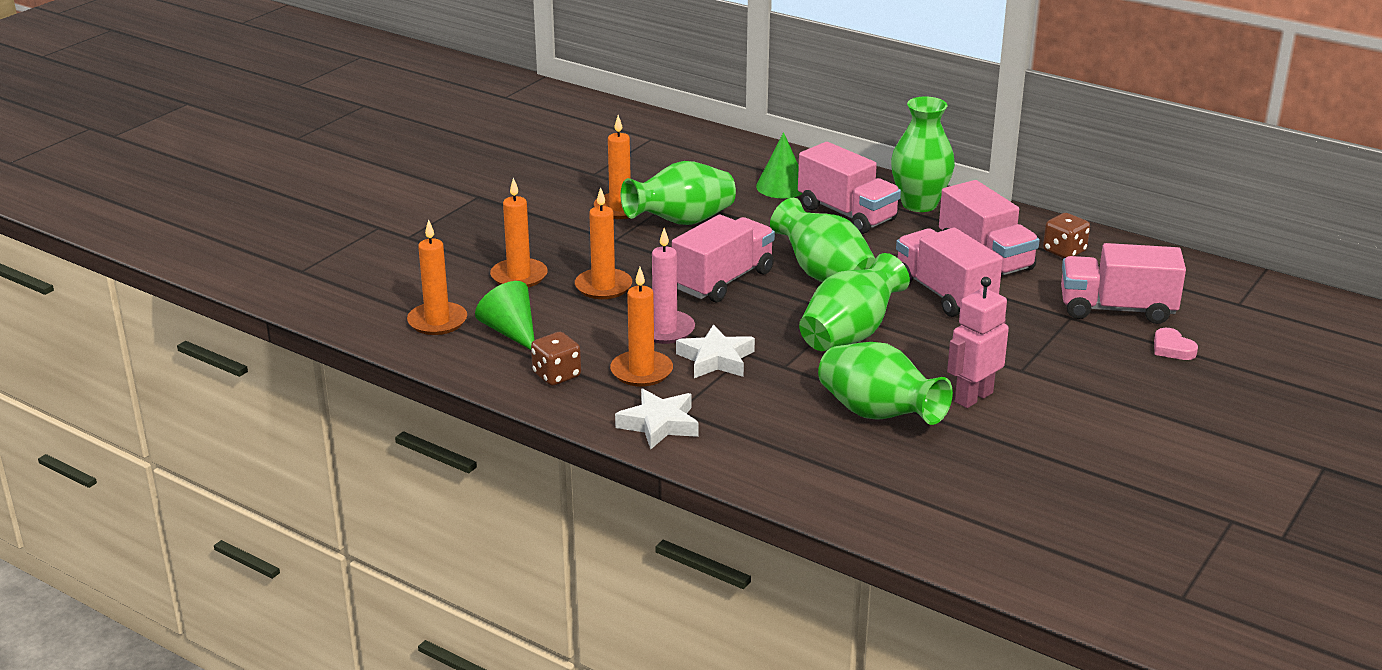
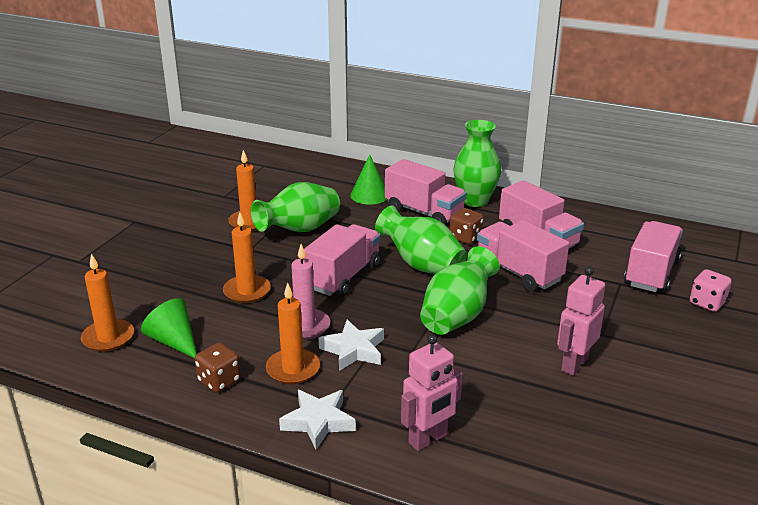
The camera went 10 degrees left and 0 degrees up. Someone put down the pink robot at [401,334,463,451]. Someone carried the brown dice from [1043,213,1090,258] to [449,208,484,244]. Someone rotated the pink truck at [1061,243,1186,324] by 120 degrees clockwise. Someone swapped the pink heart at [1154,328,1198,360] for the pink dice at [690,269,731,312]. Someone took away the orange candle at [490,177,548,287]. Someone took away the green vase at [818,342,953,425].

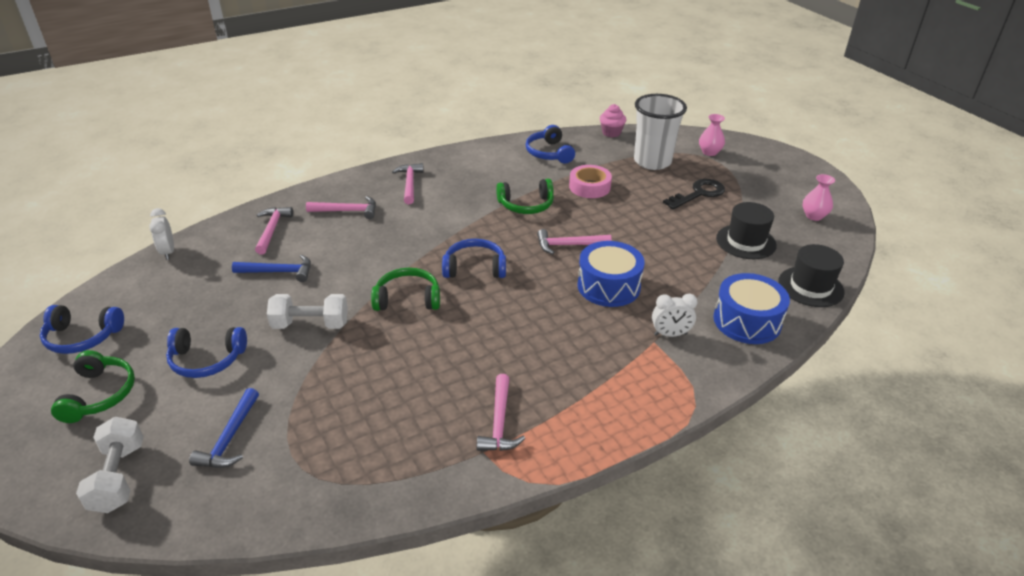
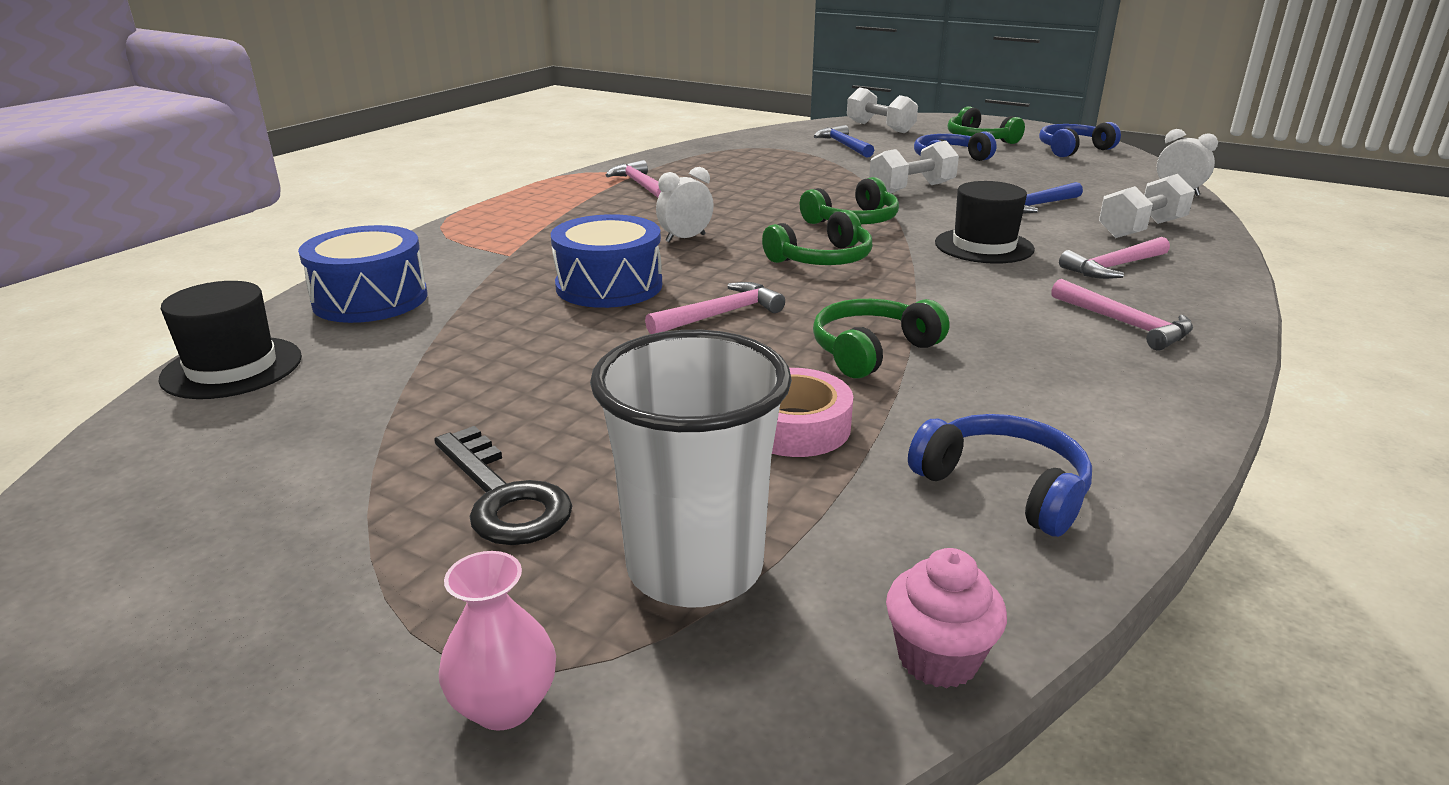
The camera went 150 degrees right and 10 degrees down. Someone rotated the black key at [663,179,725,210] by 60 degrees counterclockwise. Someone carried the white clock from [652,294,698,337] to [656,167,714,242]. Someone repainted the blue headphones at [442,239,506,278], which became the green headphones at [762,210,873,265]. Someone carried the black hat from [716,202,777,259] to [935,181,1035,264]. Someone swapped the pink hammer at [255,207,293,254] for the white dumbbell at [1099,174,1195,238]. Someone took away the pink vase at [803,174,835,221].

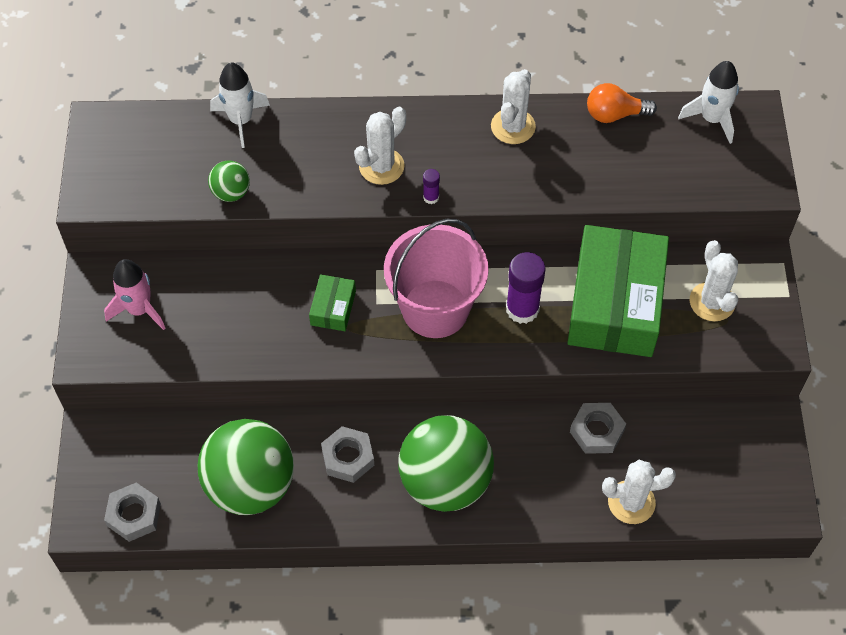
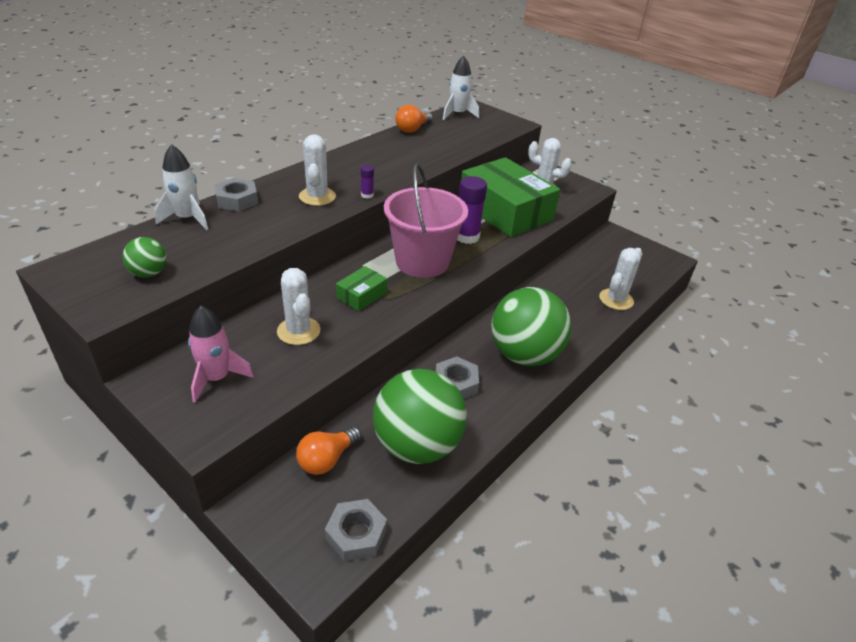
The camera went 50 degrees left and 20 degrees down. Someone carried the green ball from [208,161,250,202] to [122,237,167,277]. Someone carried the grey nut from [570,403,626,454] to [215,178,258,212]. Someone carried the white cactus from [491,69,536,144] to [277,268,320,345]. Someone put down the orange light bulb at [296,427,361,475]. Someone rotated the green box at [309,274,356,331] by 75 degrees clockwise.

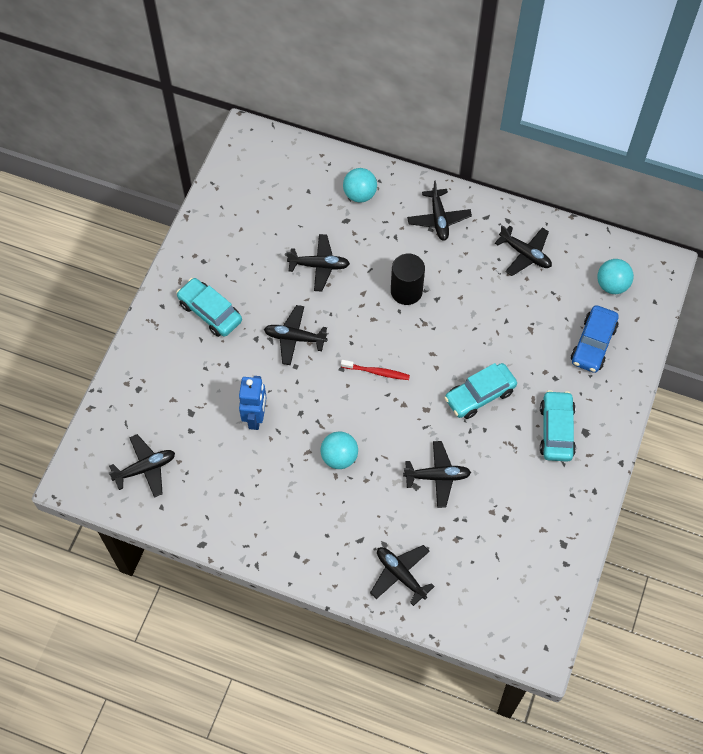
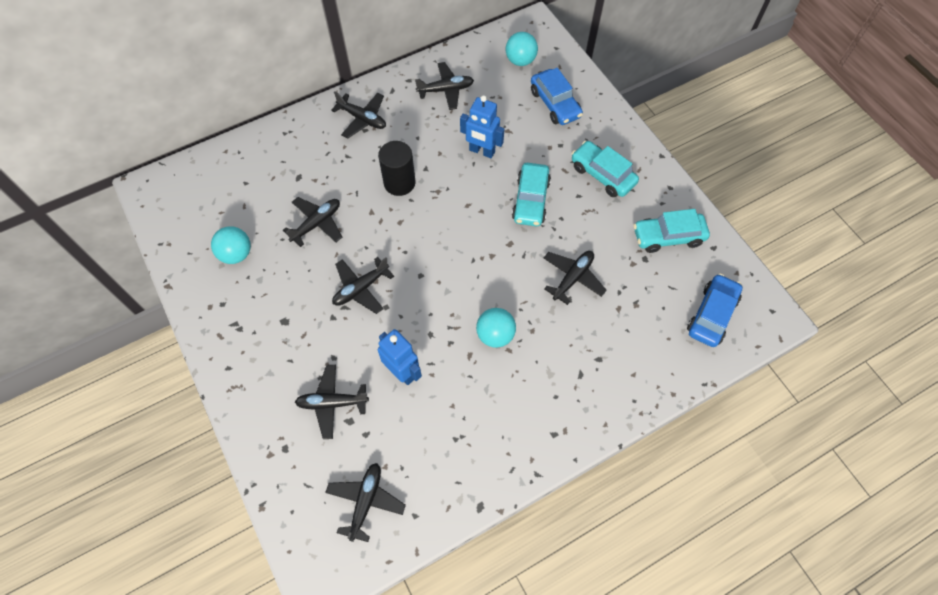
The camera went 50 degrees left and 0 degrees up. Someone carried the turquoise ball from [343,168,377,203] to [211,226,251,264]. Someone carried the black plane from [370,545,435,606] to [295,365,369,439]. Someone put down the blue robot at [460,95,504,158]. Someone carried the turquoise car from [176,278,242,337] to [634,209,710,253]. Someone put down the blue car at [687,274,743,347]. Someone took away the red toothbrush at [341,360,410,380].

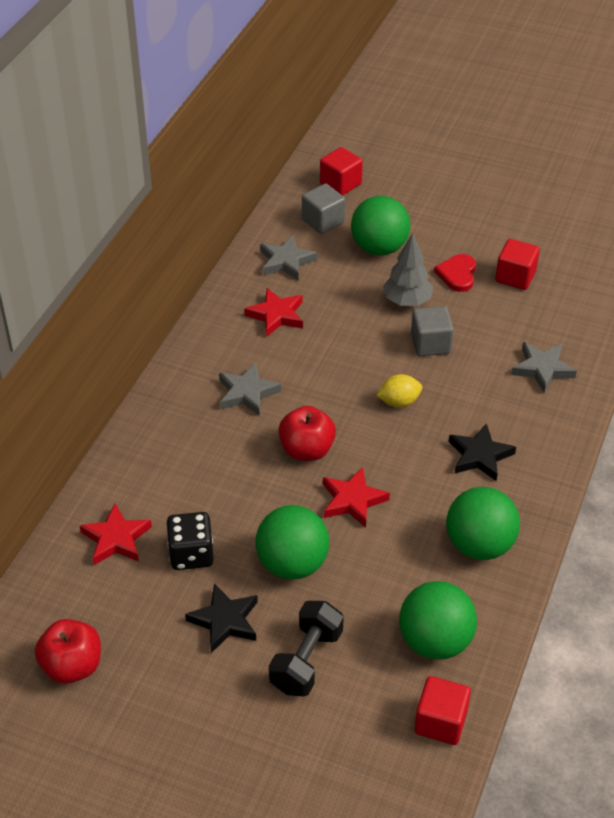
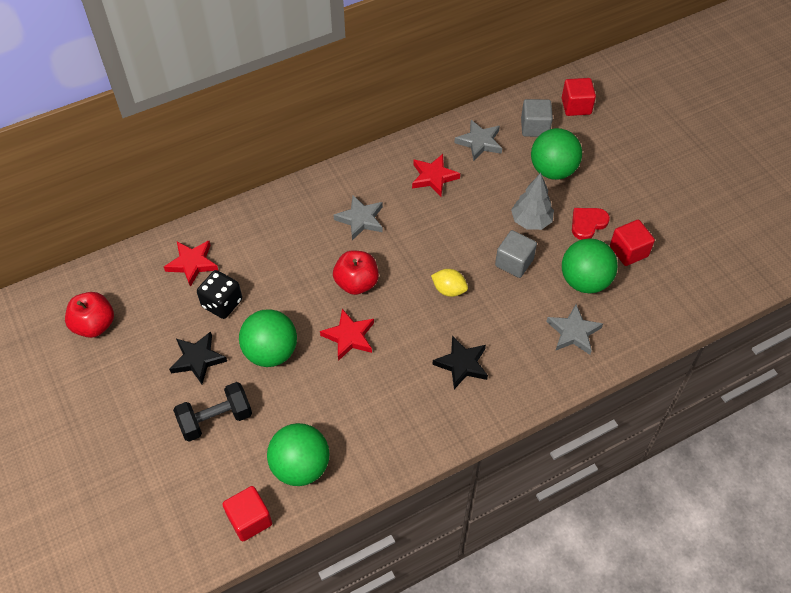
The camera went 40 degrees right and 10 degrees up. Someone carried the green ball from [446,487,520,560] to [562,238,618,293].

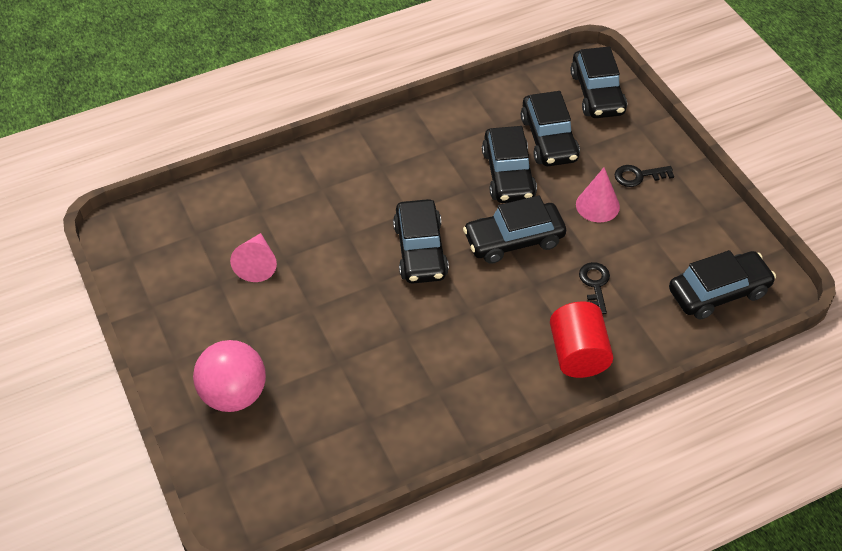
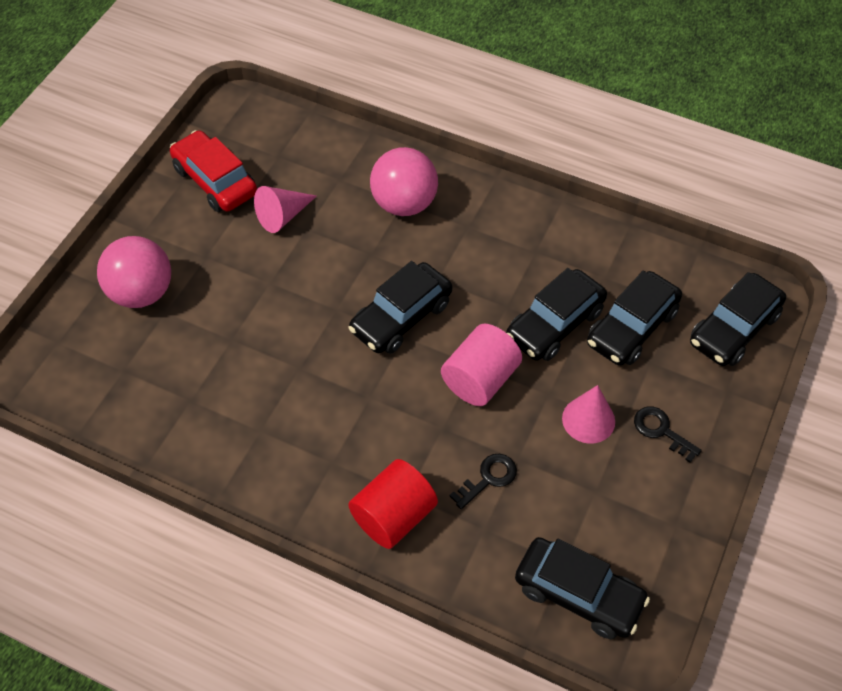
The camera went 50 degrees right and 5 degrees up. Someone put down the red car at [170,130,257,212]. Someone put down the pink ball at [370,147,438,216]. Someone swapped the black car at [463,195,566,264] for the pink cylinder at [441,324,522,406].

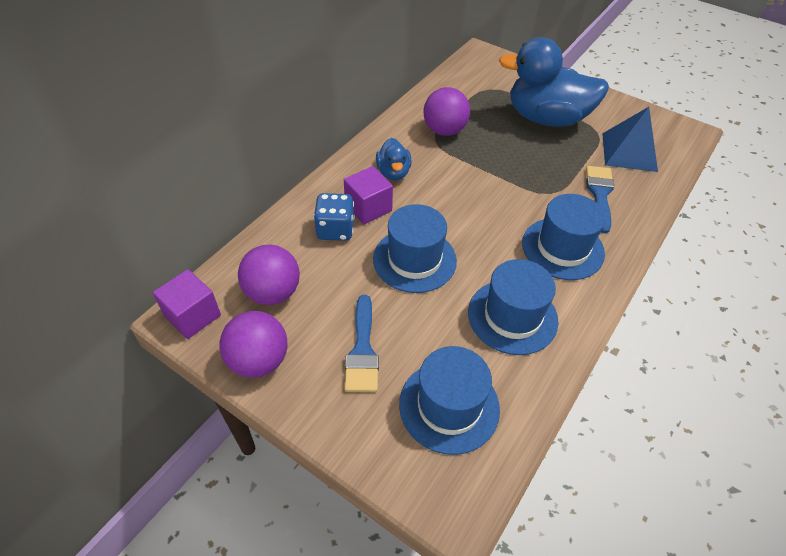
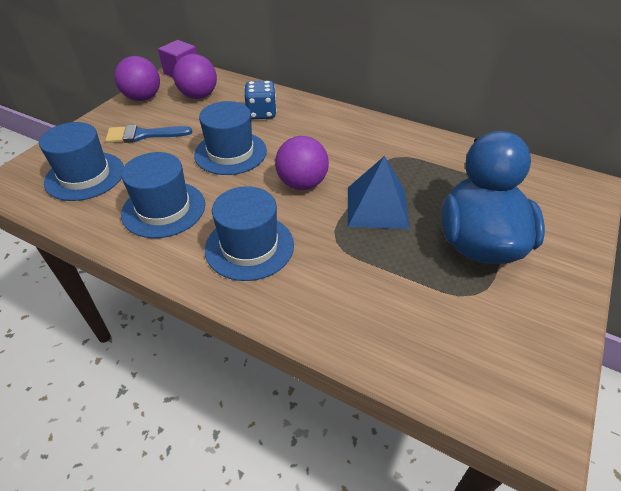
The camera went 85 degrees right and 5 degrees down. Someone carried the purple ball from [424,87,470,136] to [275,136,329,190]. Someone carried the blue pyramid from [602,107,658,172] to [348,156,410,229]. Someone took away the purple cube at [344,166,393,224]. Someone took away the blue duck at [376,138,412,180]. Someone took away the blue brush at [586,166,614,233].

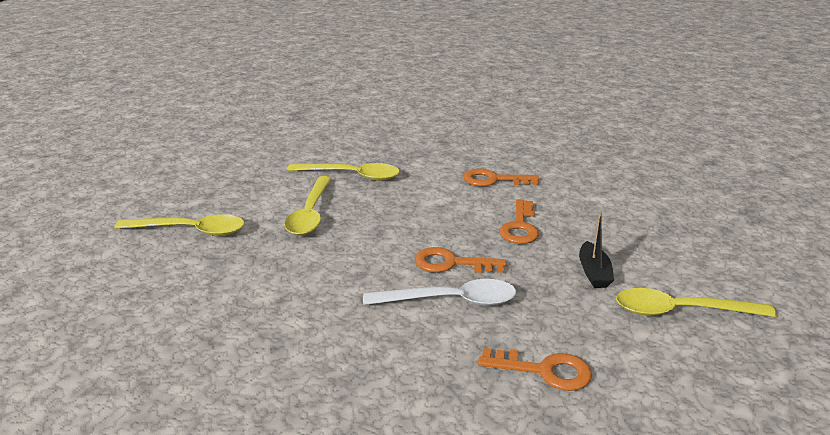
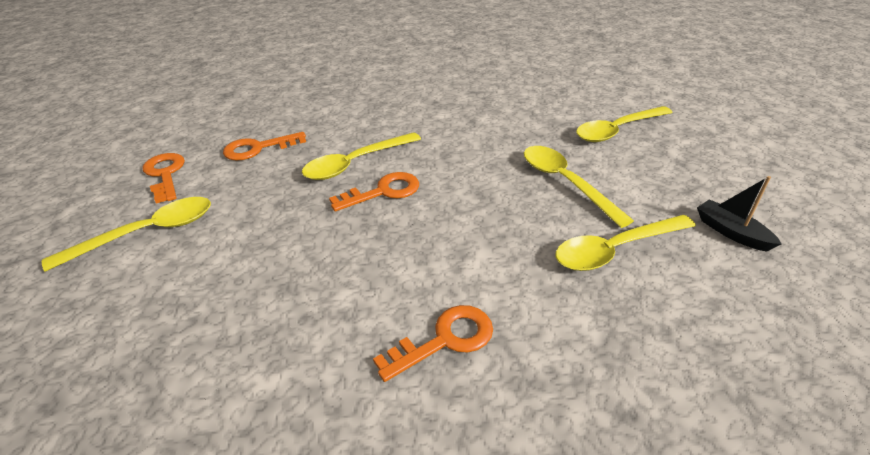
The camera went 145 degrees right and 10 degrees up. Someone carried the orange key from [499,199,539,244] to [142,153,185,203]. Someone repainted the white spoon at [363,279,516,306], which became the yellow spoon at [302,132,421,180]. Someone carried the black boat from [579,212,614,288] to [697,176,781,252].

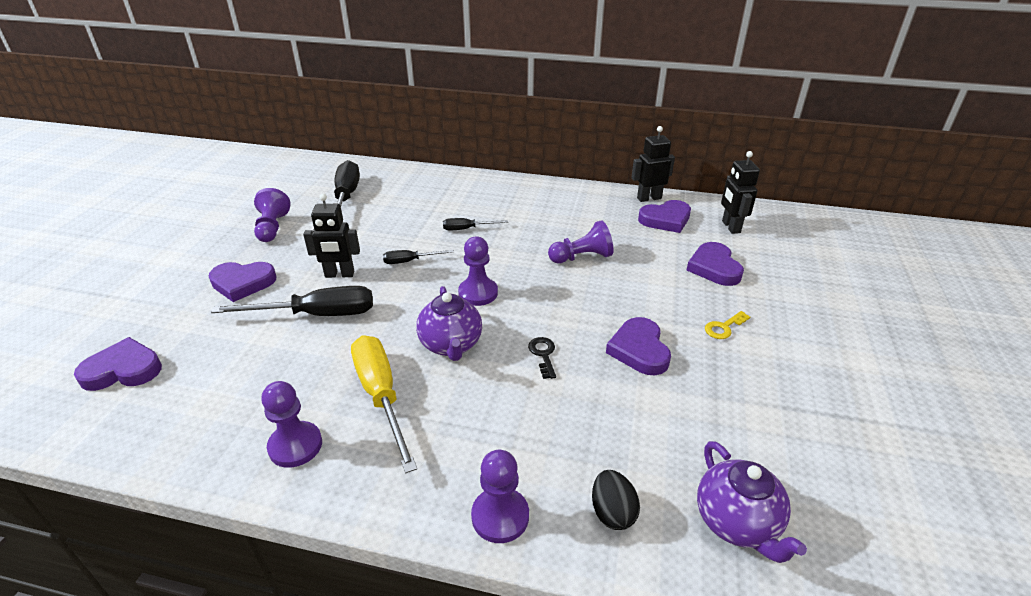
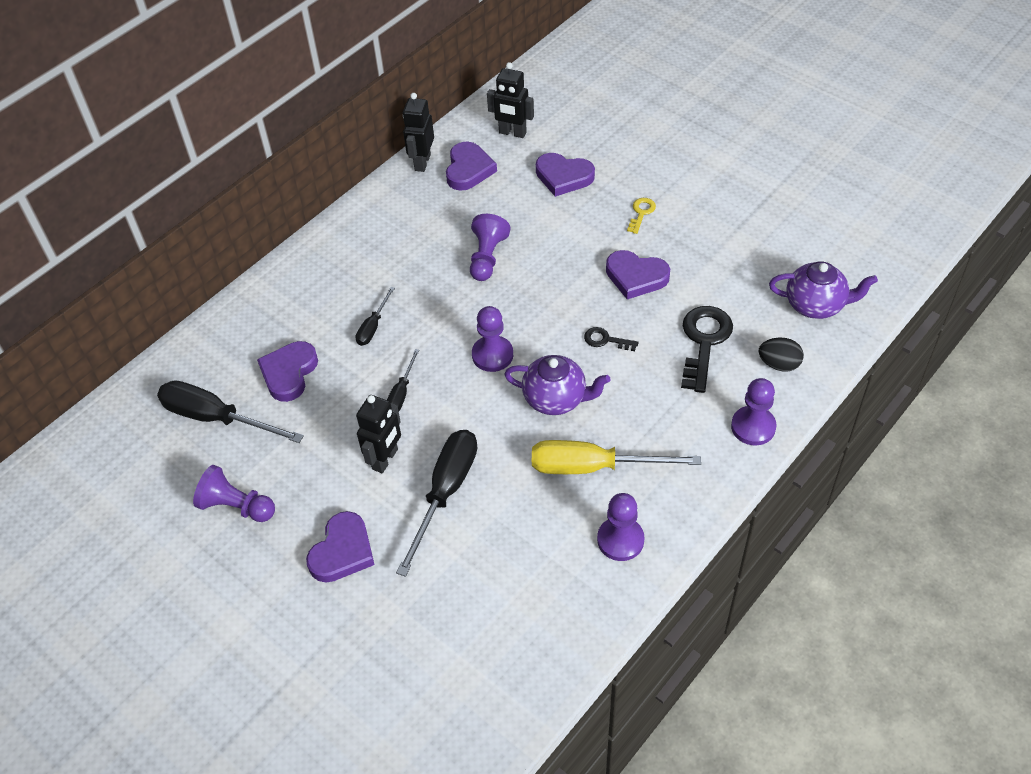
The camera went 60 degrees left and 15 degrees up. Someone carried the purple heart from [74,337,162,391] to [257,341,318,402]. Someone rotated the yellow key at [705,311,750,339] by 150 degrees counterclockwise. Someone put down the black key at [681,306,733,393].

